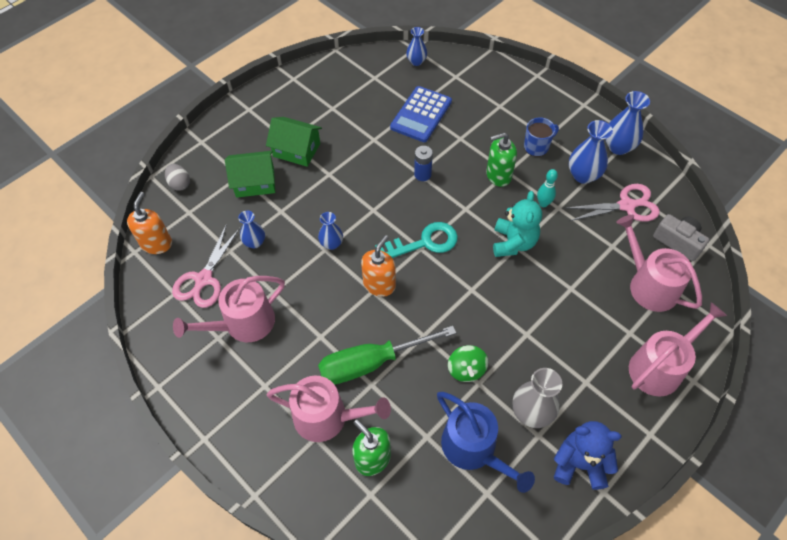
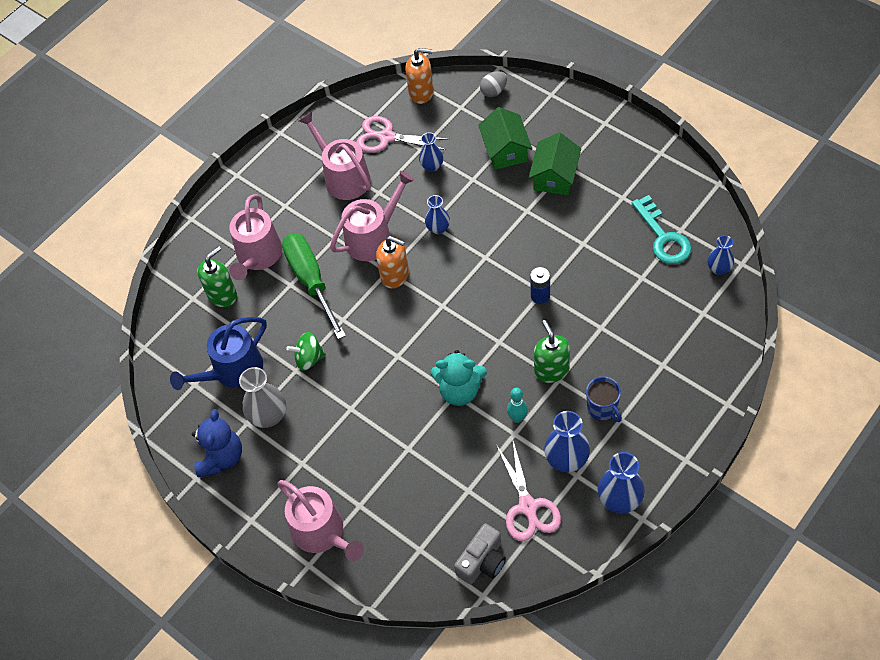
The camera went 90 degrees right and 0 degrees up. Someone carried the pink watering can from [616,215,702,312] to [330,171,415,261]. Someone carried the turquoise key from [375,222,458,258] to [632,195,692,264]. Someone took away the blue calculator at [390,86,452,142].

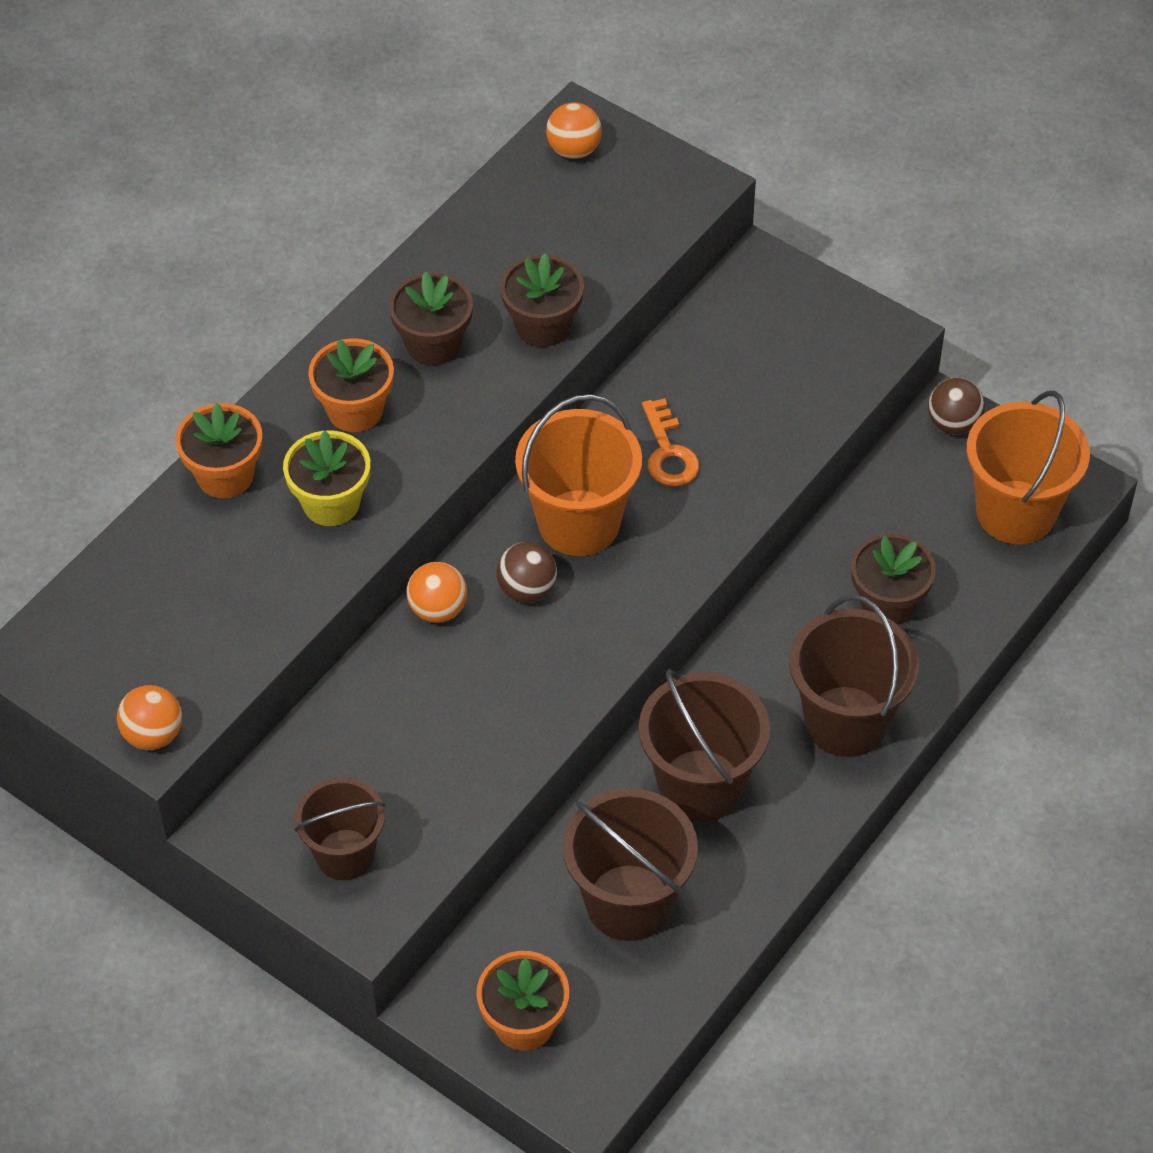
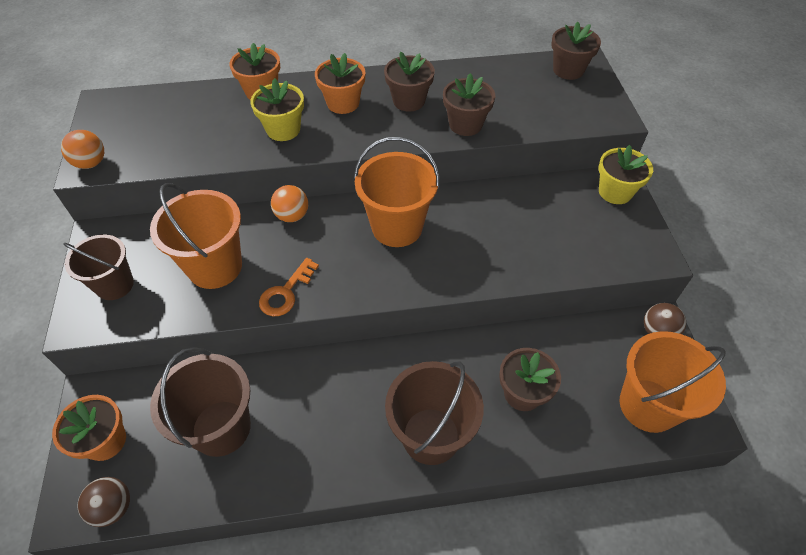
The camera went 45 degrees right and 0 degrees up. Someone carried the brown ball from [496,542,557,603] to [78,477,130,527]. Someone put down the orange bucket at [150,183,242,289]. Someone carried the orange key from [642,398,699,487] to [259,258,319,316]. Someone swapped the orange ball at [546,102,602,159] for the brown flower pot at [551,22,601,80]. Someone put down the yellow flower pot at [599,145,653,204]. Someone took away the brown bucket at [639,669,770,822].

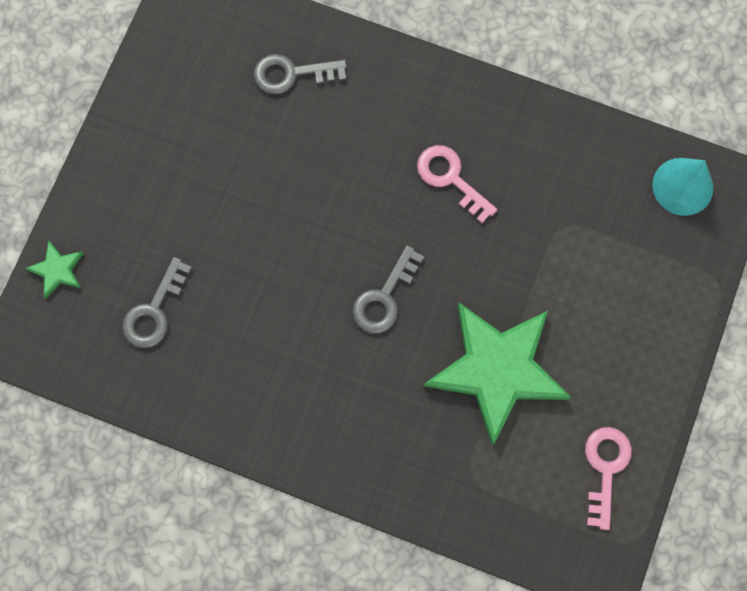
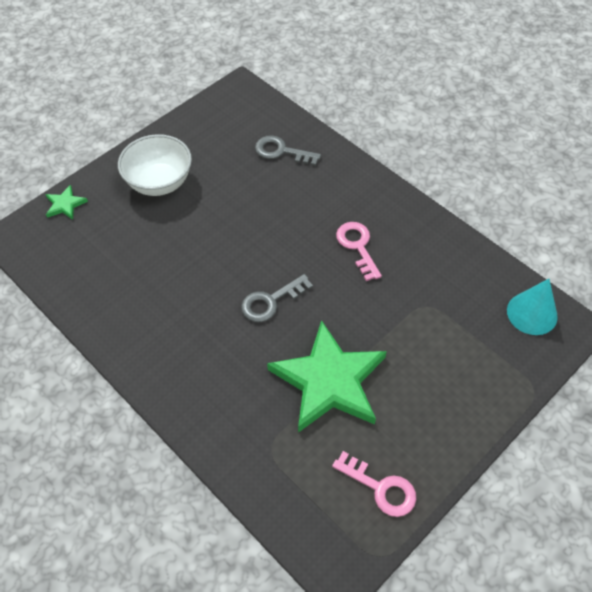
The camera went 25 degrees right and 20 degrees down. Someone put down the white bowl at [118,134,192,196]. Someone rotated the pink key at [585,427,632,530] by 90 degrees clockwise. Someone took away the grey key at [122,257,192,348].

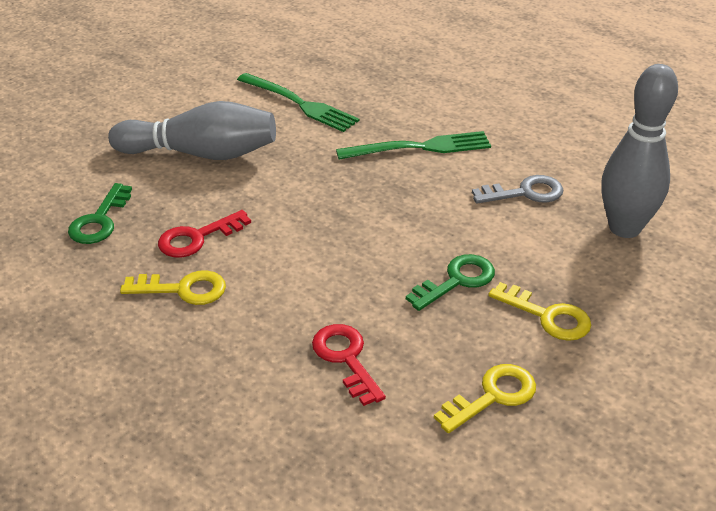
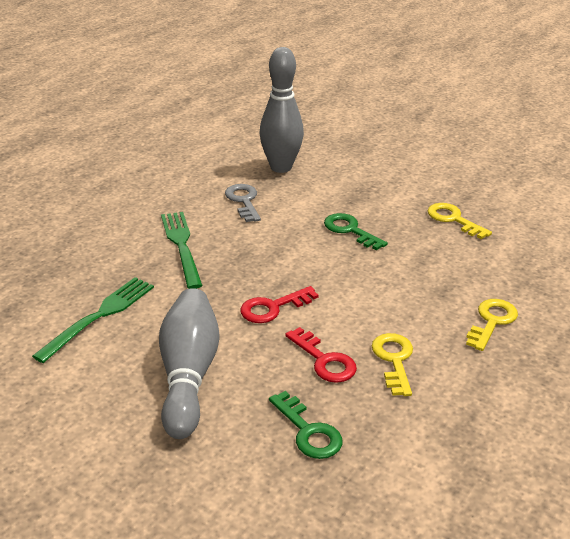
The camera went 95 degrees left and 5 degrees down. Someone carried the red key from [312,324,386,406] to [240,286,319,323]. Someone rotated the green key at [68,183,132,244] by 45 degrees clockwise. Someone carried the yellow key from [488,282,591,341] to [466,299,518,351].

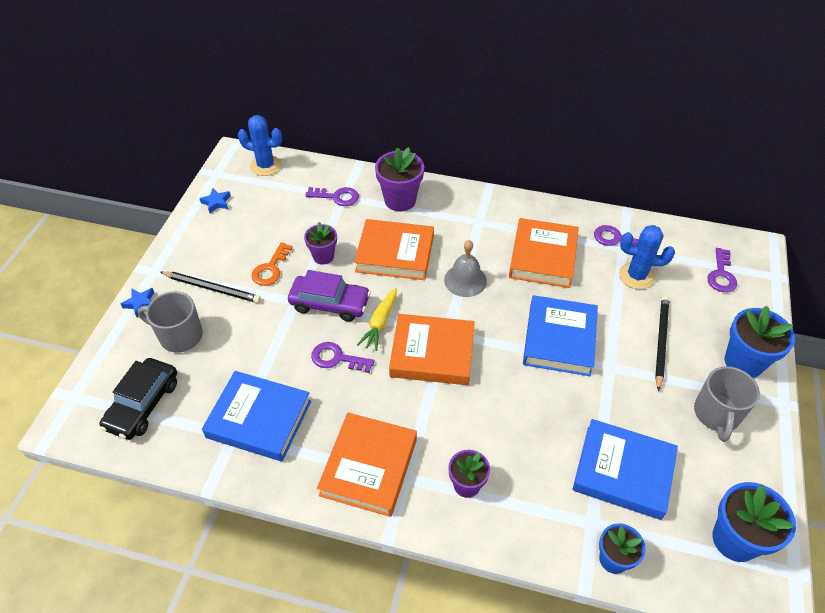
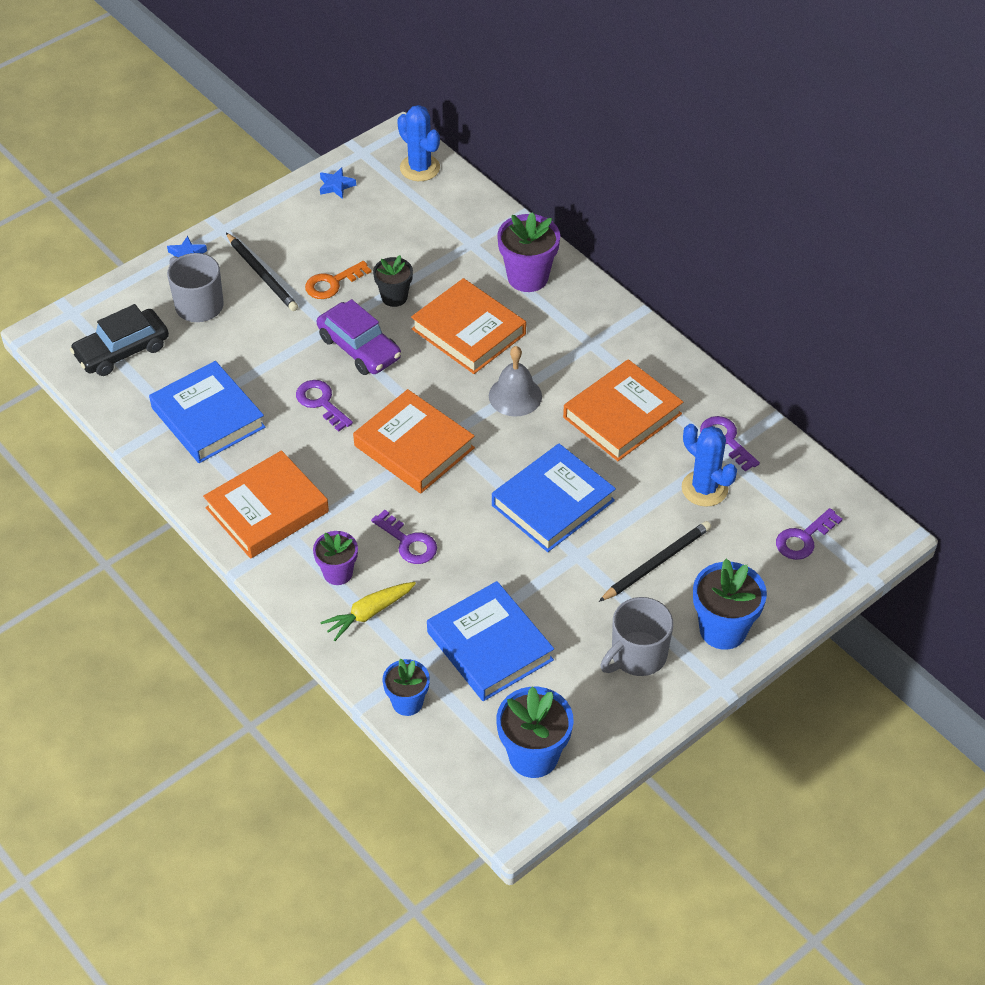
The camera went 35 degrees right and 0 degrees up. Someone carried the yellow carrot from [357,288,397,351] to [320,582,416,641]. Someone carried the purple key from [305,187,359,206] to [371,510,437,564]. Someone repainted the purple flower pot at [304,222,337,264], which became the black flower pot at [373,255,413,307].

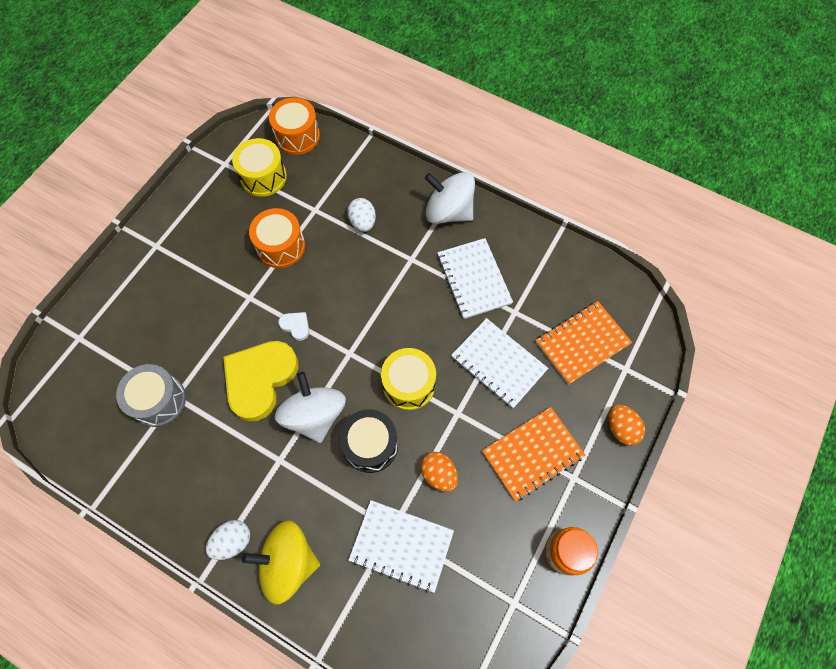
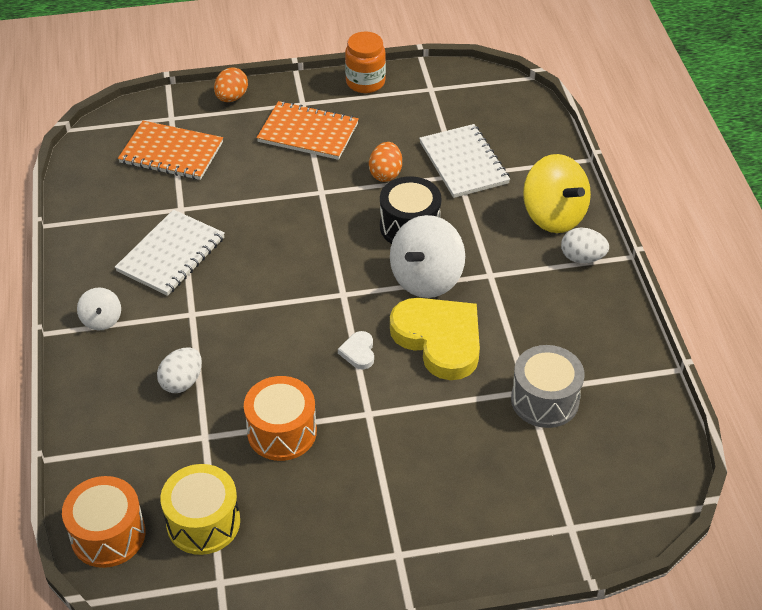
The camera went 130 degrees left and 20 degrees down. Someone scaled the white spinning top at [425,172,475,224] by 0.51. Someone rotated the yellow heart at [223,341,298,422] by 120 degrees counterclockwise. Someone took away the yellow drum at [381,348,436,410]. Someone took away the white notebook at [451,318,548,408].

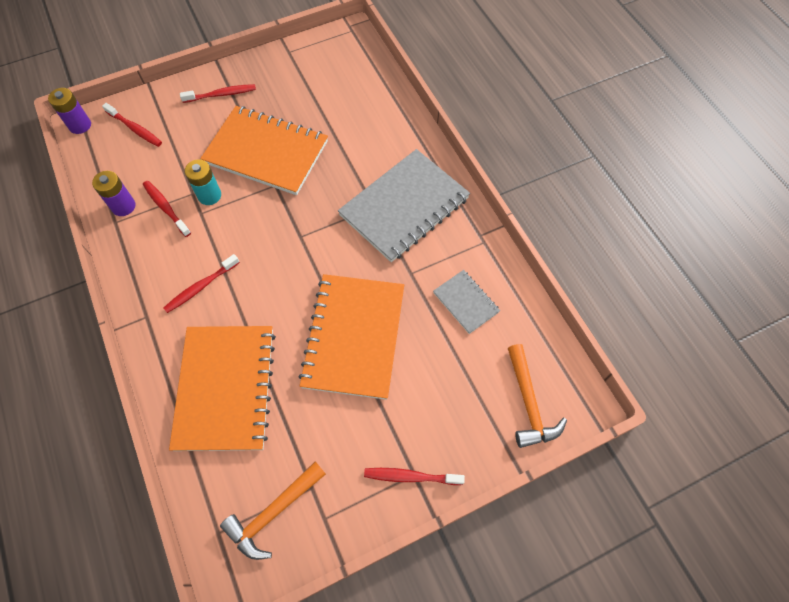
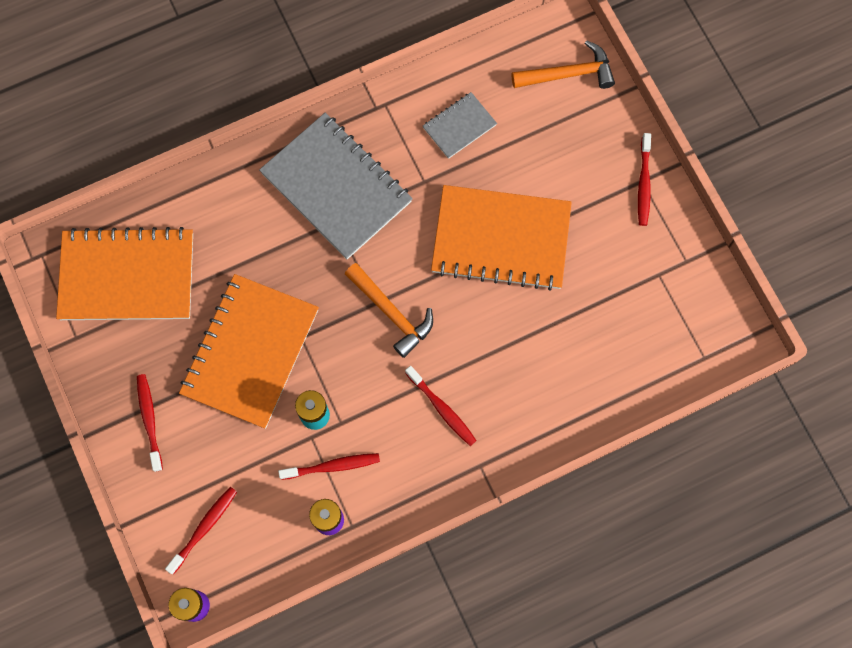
The camera went 90 degrees left and 10 degrees up. Someone carried the orange notebook from [169,326,276,451] to [56,227,193,320]. Someone rotated the red toothbrush at [143,181,191,237] by 150 degrees counterclockwise. Someone carried the orange hammer from [220,462,326,560] to [345,263,433,358].

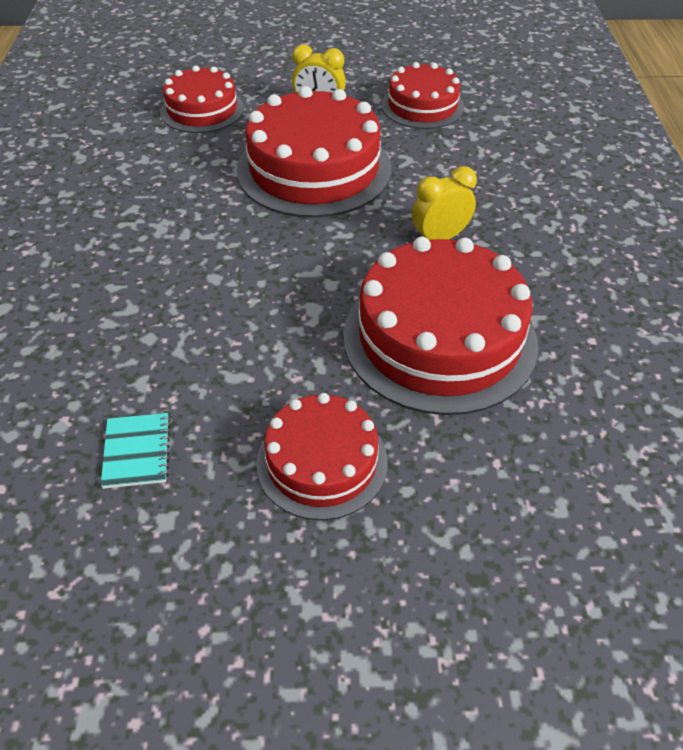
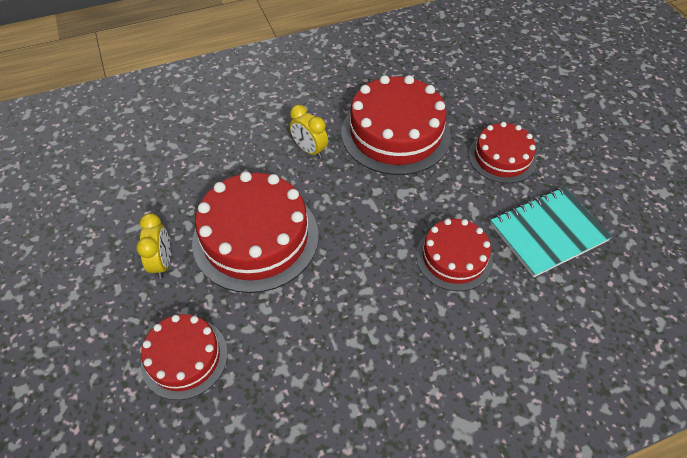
The camera went 110 degrees left and 5 degrees up. Someone carried the red cake from [382,62,464,129] to [416,219,493,291]. Someone scaled the turquoise notebook at [101,413,171,489] by 2.04.

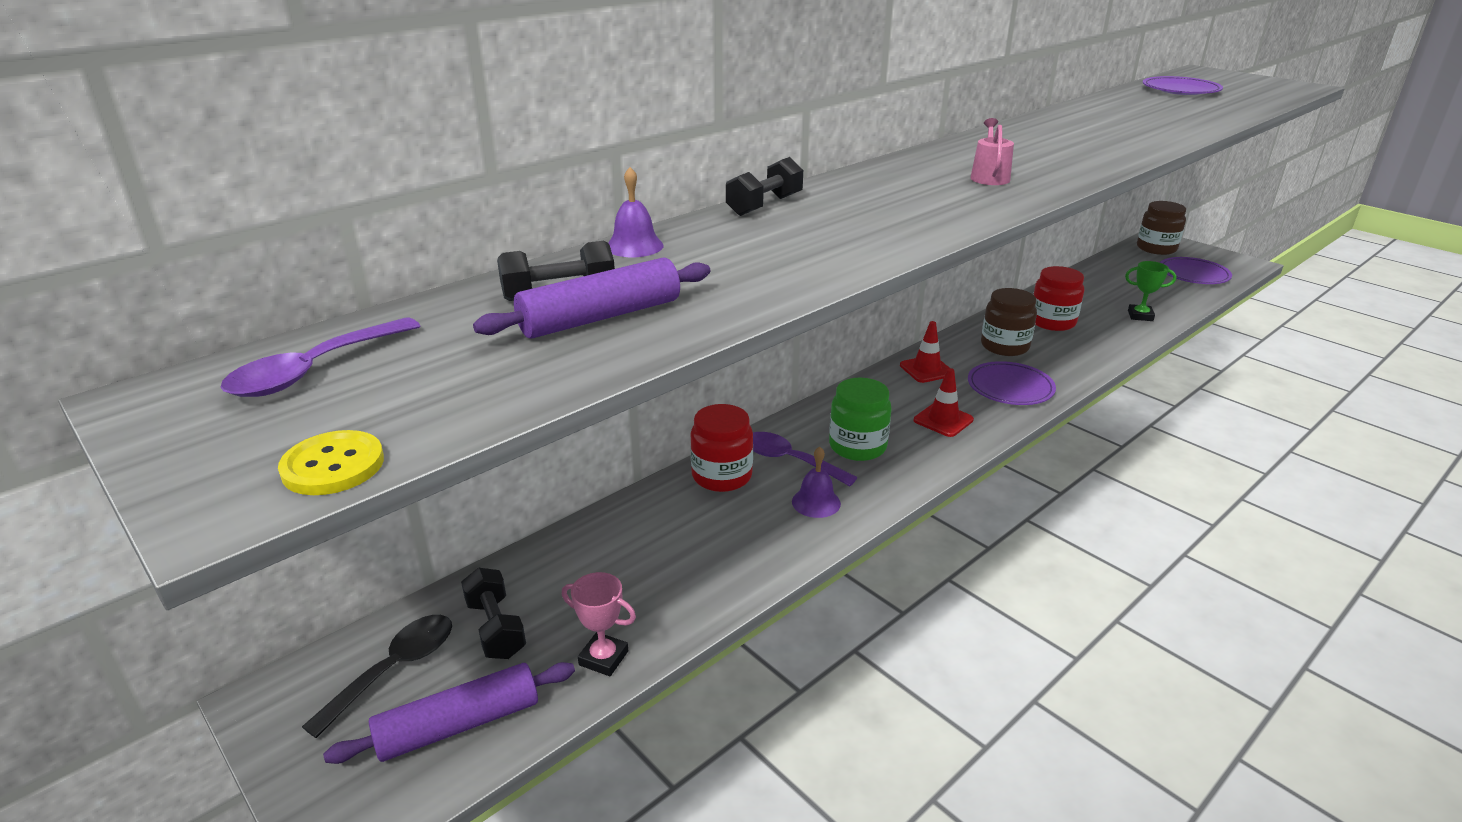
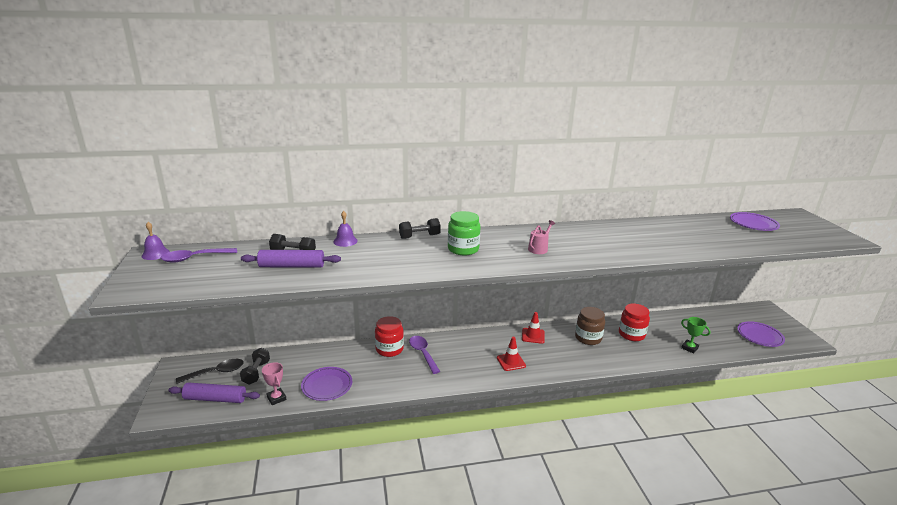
The camera went 30 degrees right and 5 degrees down. Someone carried the purple bell from [792,446,841,518] to [141,222,170,260]. Someone carried the purple plate from [968,361,1056,405] to [301,367,352,401]. Someone carried the green jar from [829,378,892,461] to [448,211,481,255]. Someone took away the yellow button at [278,430,384,495]. Someone took away the brown jar at [1137,201,1186,255].

